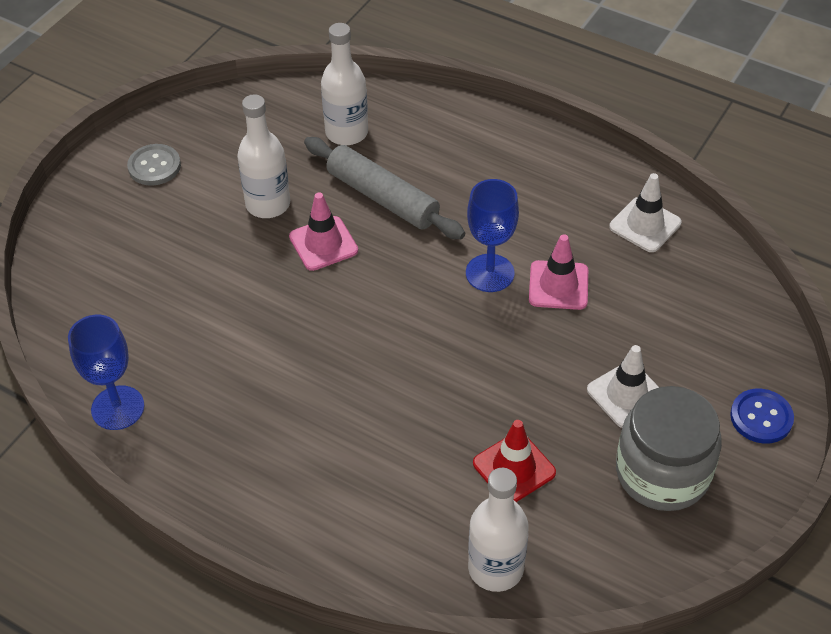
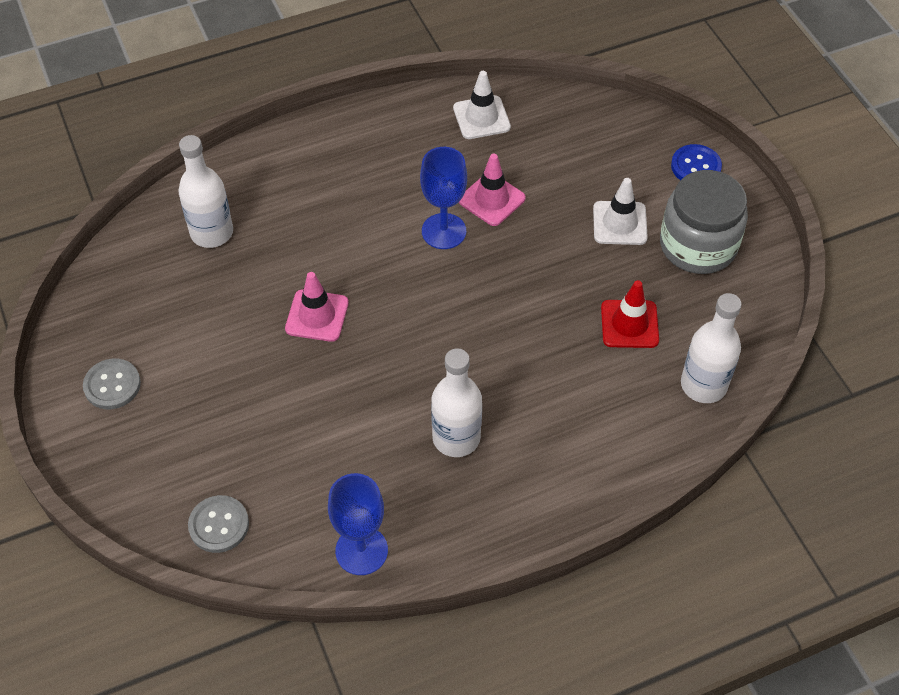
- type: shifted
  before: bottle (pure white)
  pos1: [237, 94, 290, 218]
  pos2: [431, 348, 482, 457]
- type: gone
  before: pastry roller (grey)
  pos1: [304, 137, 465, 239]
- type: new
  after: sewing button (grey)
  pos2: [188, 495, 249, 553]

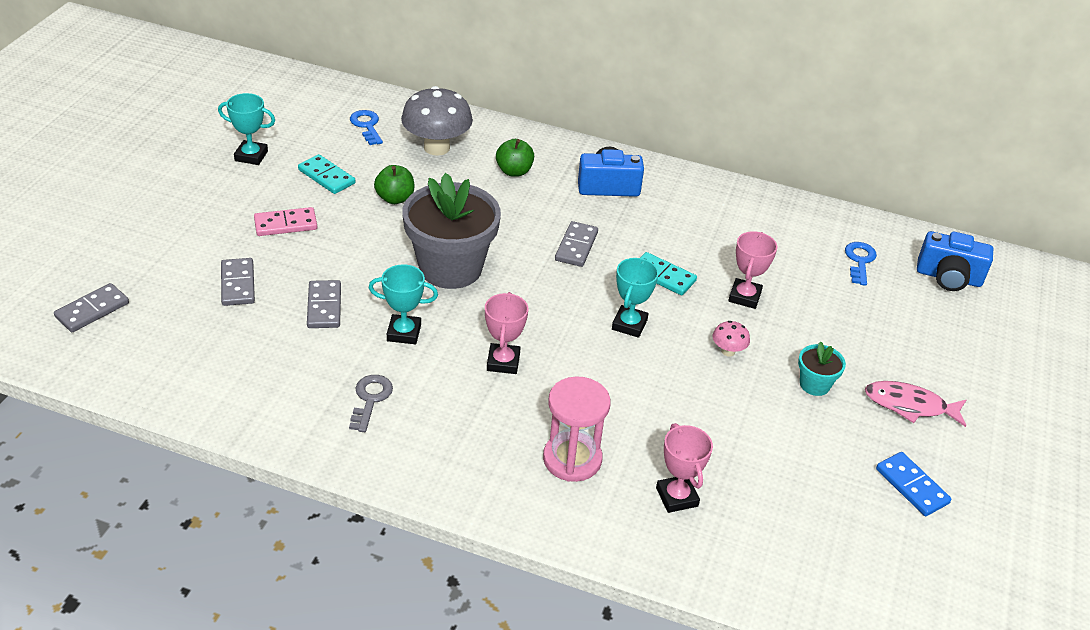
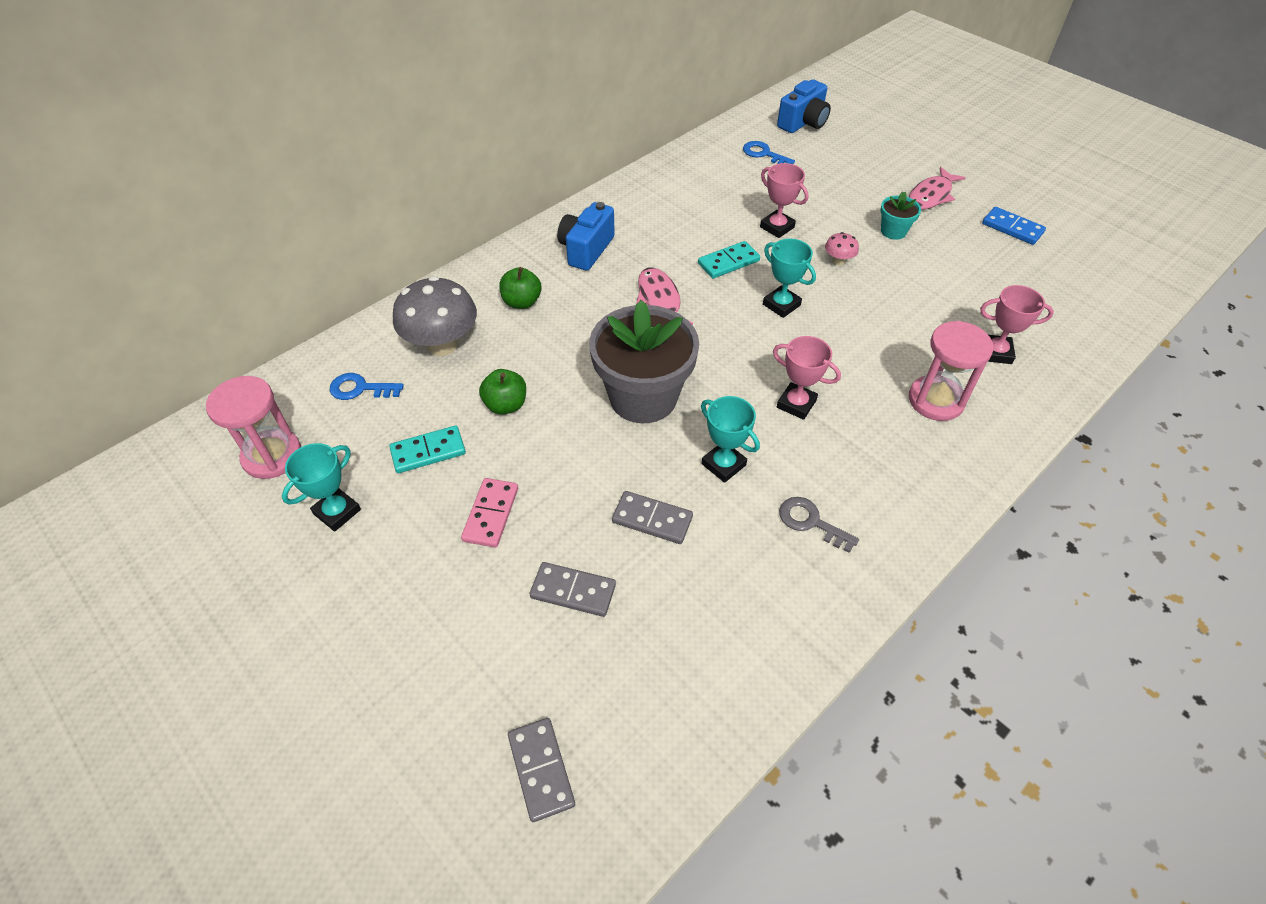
- type: swapped
  before: domino (grey)
  after: toy fish (rose-pink)
  pos1: [555, 221, 598, 267]
  pos2: [636, 268, 693, 325]
- type: rotated
  before: trophy (teal)
  pos1: [369, 264, 438, 344]
  pos2: [701, 396, 760, 483]
  turn: -75
- type: rotated
  before: domino (blue)
  pos1: [876, 452, 951, 516]
  pos2: [982, 207, 1046, 245]
  turn: 45
- type: new
  after: sandglass (rose-pink)
  pos2: [206, 376, 301, 479]

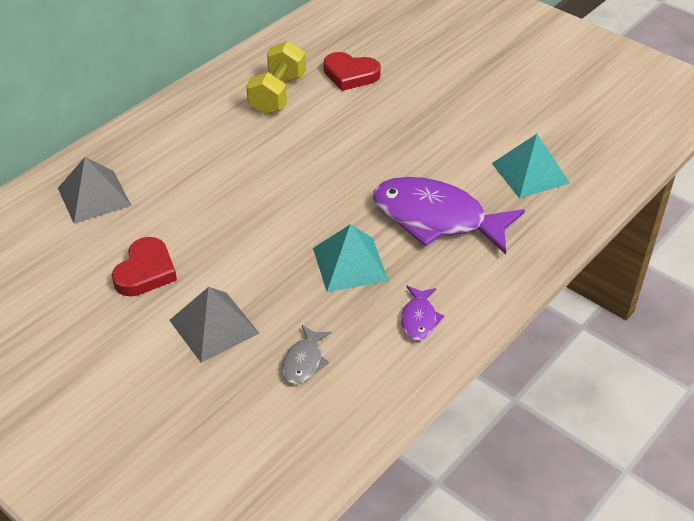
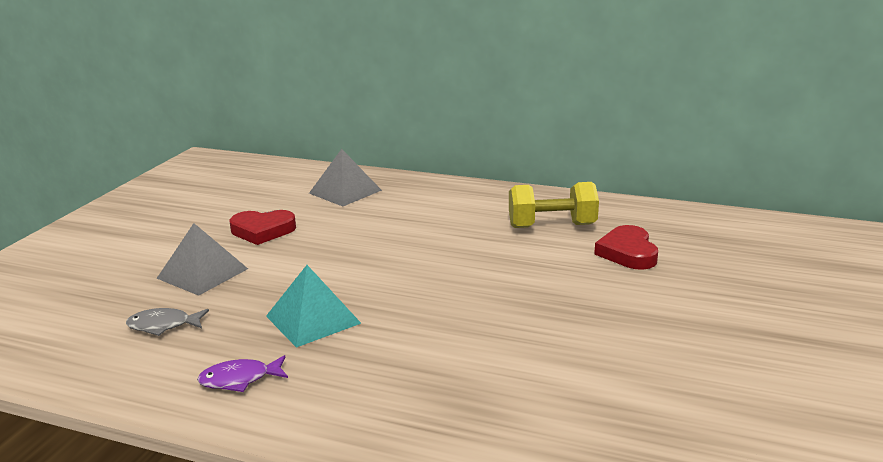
- type: gone
  before: pyramid shape (teal)
  pos1: [492, 134, 570, 198]
- type: gone
  before: toy fish (royal purple)
  pos1: [372, 177, 525, 255]

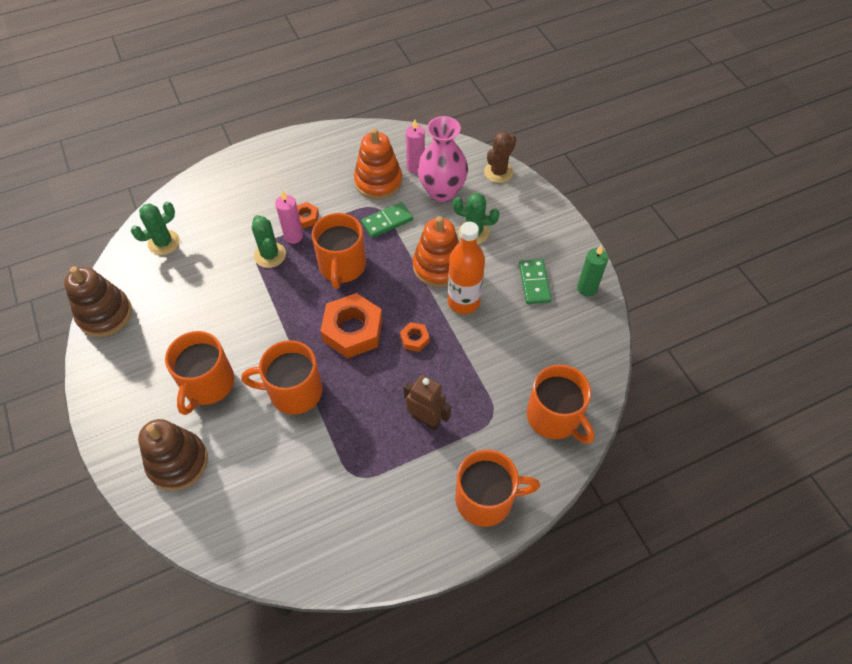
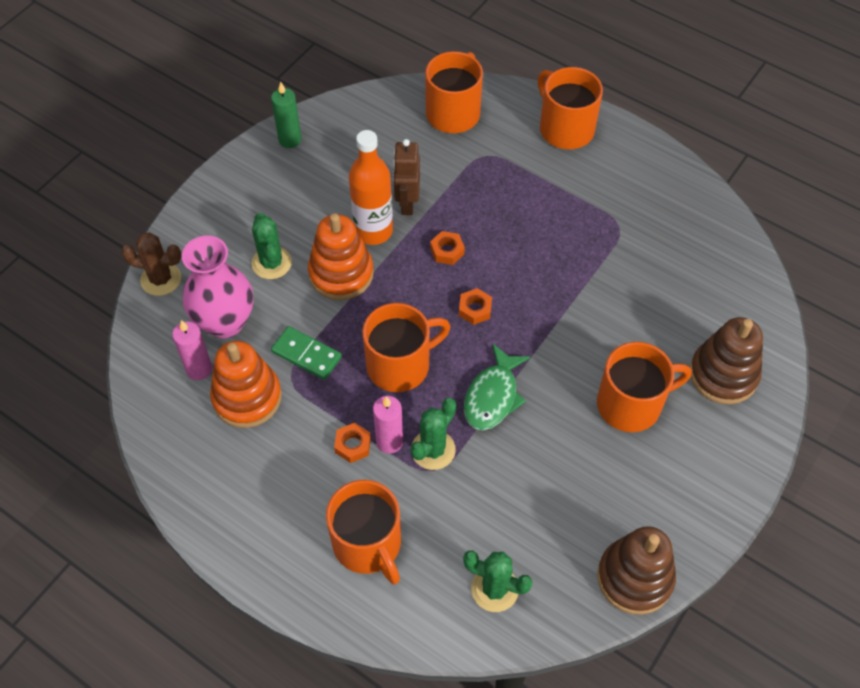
- type: gone
  before: domino (emerald)
  pos1: [519, 259, 551, 304]
- type: scaled
  before: hexagon nut (bright orange)
  pos1: [320, 293, 382, 358]
  pos2: [459, 288, 492, 325]
  scale: 0.47
- type: shifted
  before: tea mug (bright orange)
  pos1: [241, 340, 323, 415]
  pos2: [326, 480, 401, 584]
- type: shifted
  before: toy robot (brown)
  pos1: [403, 375, 451, 430]
  pos2: [393, 139, 420, 215]
- type: new
  after: toy fish (emerald)
  pos2: [464, 343, 531, 430]

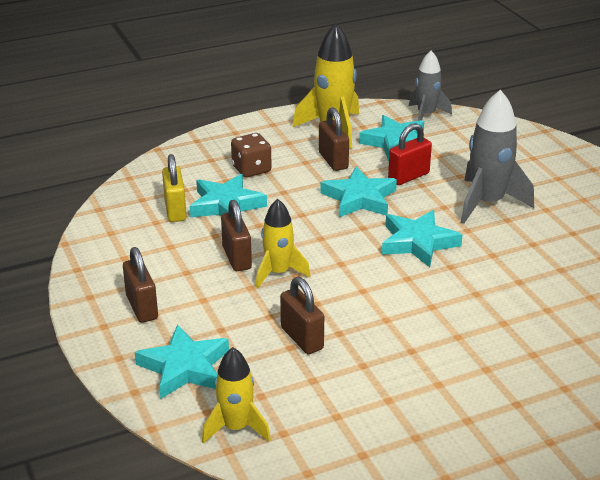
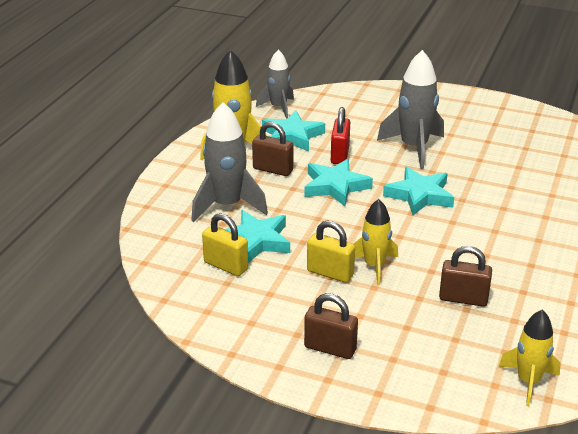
- type: swapped
  before: die (brown)
  after: toy rocket (grey)
  pos1: [231, 133, 272, 177]
  pos2: [191, 102, 268, 222]
- type: repainted
  before: small lock (brown)
  after: small lock (golden)
  pos1: [221, 200, 252, 271]
  pos2: [307, 221, 355, 283]
- type: gone
  before: star shape (teal)
  pos1: [135, 324, 229, 399]

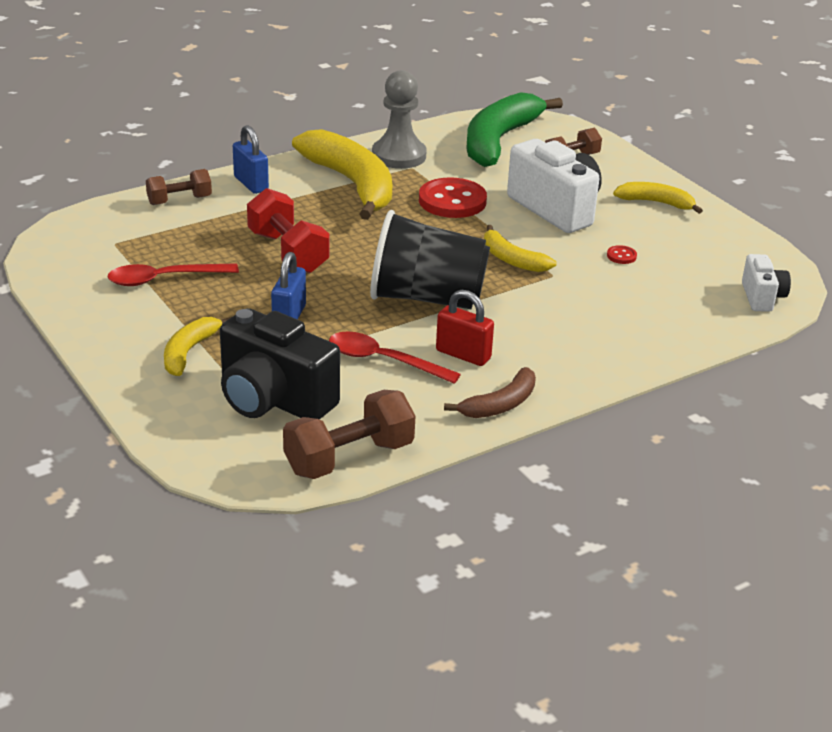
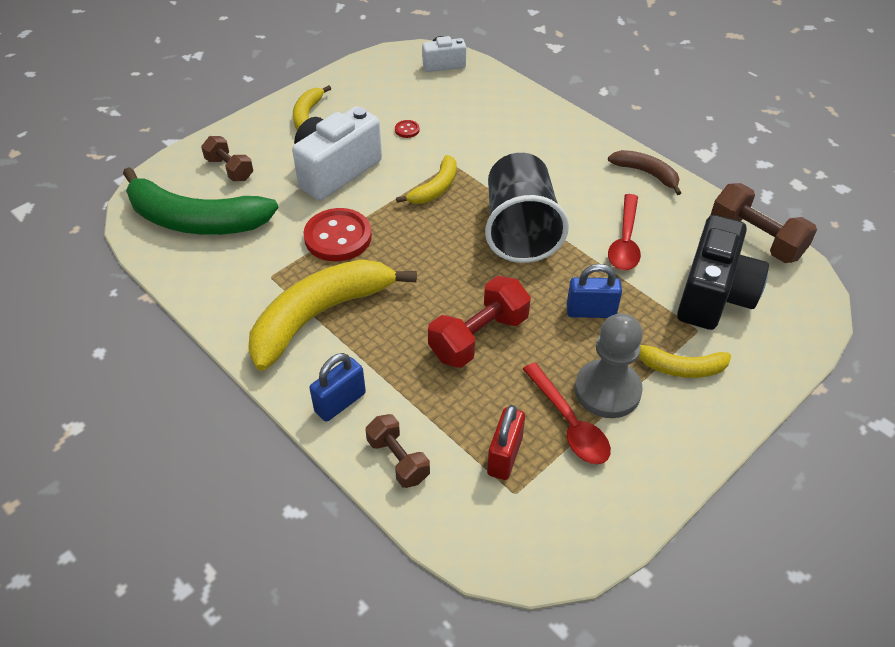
- type: shifted
  before: game pawn (grey)
  pos1: [372, 70, 427, 169]
  pos2: [575, 313, 643, 418]
- type: shifted
  before: small lock (crimson)
  pos1: [436, 290, 494, 366]
  pos2: [487, 405, 525, 480]

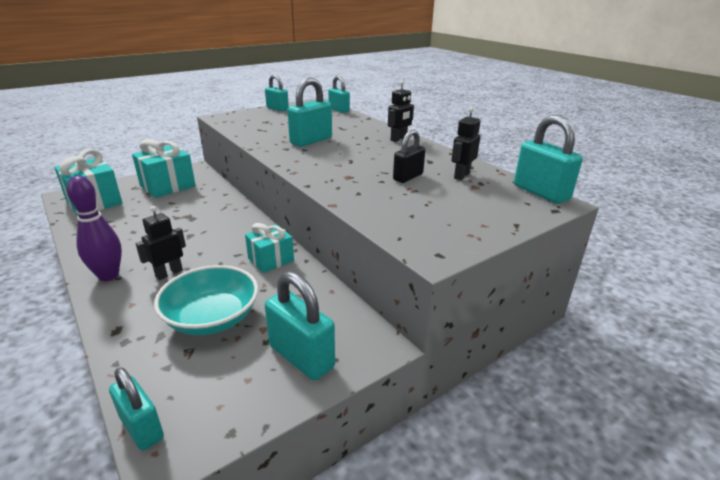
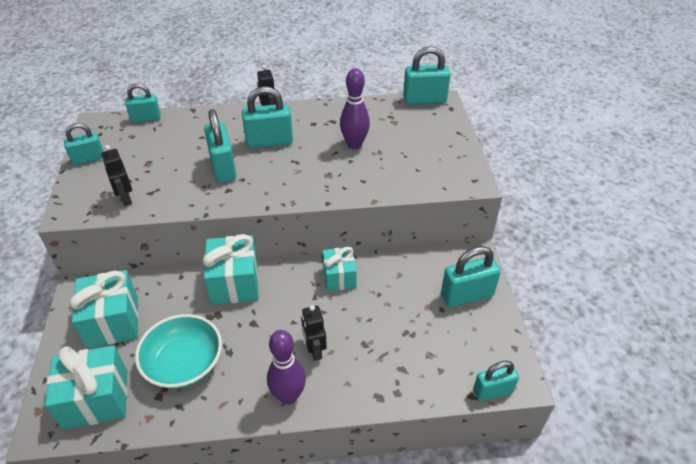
- type: shifted
  before: toy robot (jet-black)
  pos1: [452, 107, 481, 180]
  pos2: [101, 145, 132, 206]
- type: swapped
  before: small lock (jet-black)
  after: tenpin (royal purple)
  pos1: [393, 130, 425, 183]
  pos2: [340, 68, 370, 150]
- type: shifted
  before: deep dish (teal)
  pos1: [154, 265, 258, 335]
  pos2: [135, 314, 222, 389]
- type: new
  after: small lock (teal)
  pos2: [242, 86, 293, 148]
- type: new
  after: gift (teal)
  pos2: [203, 234, 259, 305]

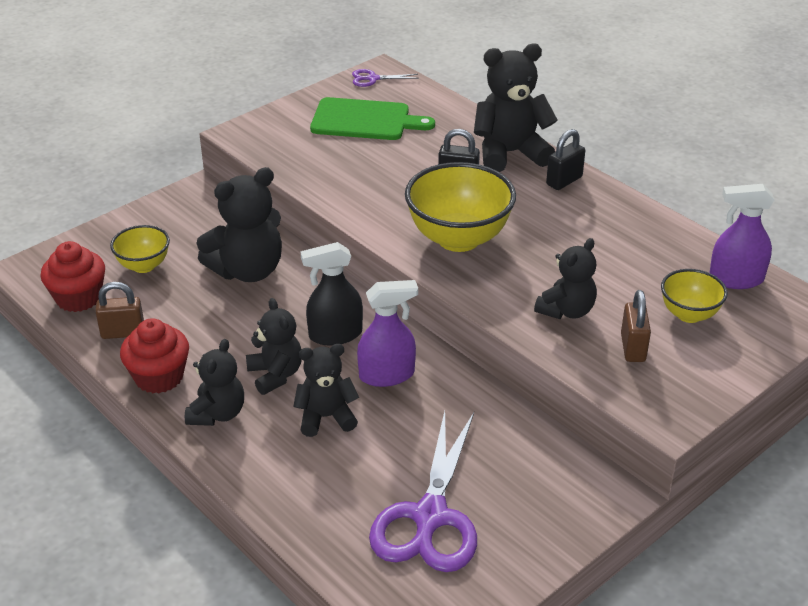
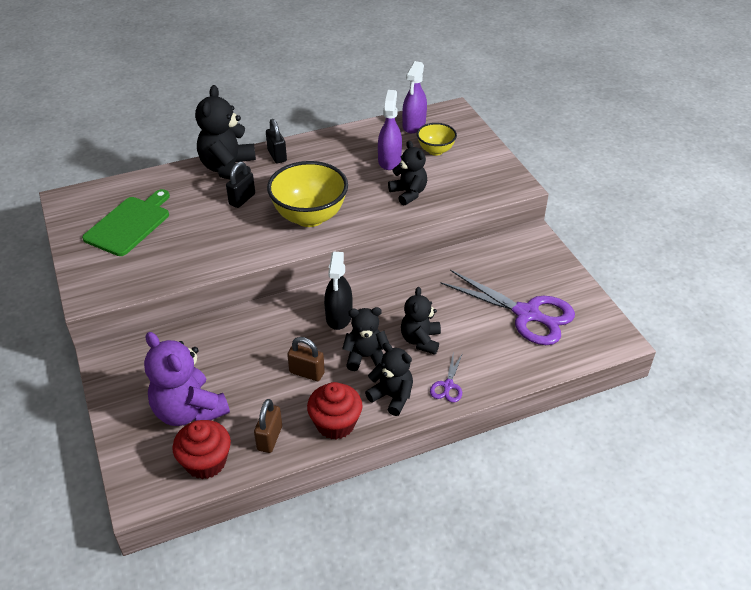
- type: shifted
  before: scissors (royal purple)
  pos1: [352, 69, 419, 87]
  pos2: [430, 353, 463, 403]
- type: gone
  before: stuffed bear (jet-black)
  pos1: [197, 167, 282, 282]
- type: swapped
  before: deep dish (golden)
  after: stuffed bear (royal purple)
  pos1: [110, 225, 170, 273]
  pos2: [144, 332, 230, 426]
- type: shifted
  before: spray bottle (royal purple)
  pos1: [357, 280, 418, 387]
  pos2: [378, 90, 402, 170]
- type: shifted
  before: small lock (brown)
  pos1: [621, 290, 651, 362]
  pos2: [287, 337, 325, 381]

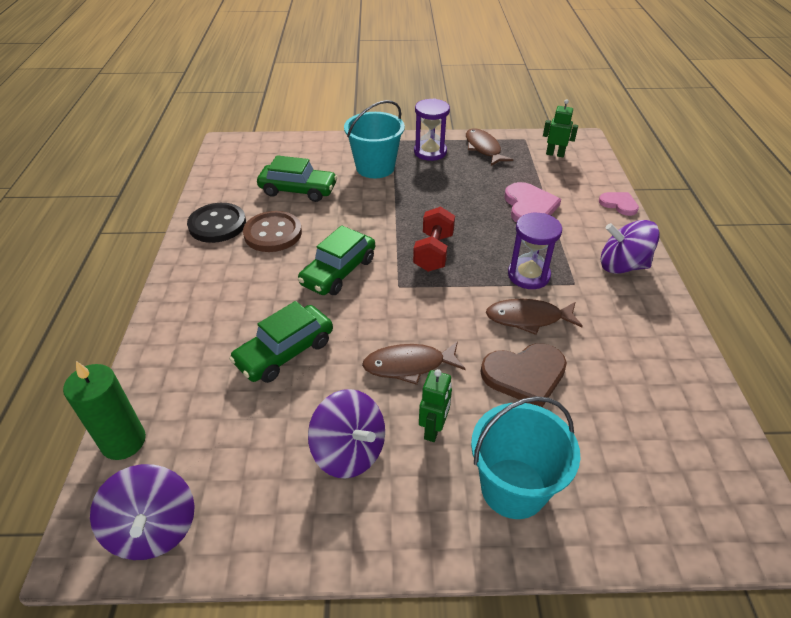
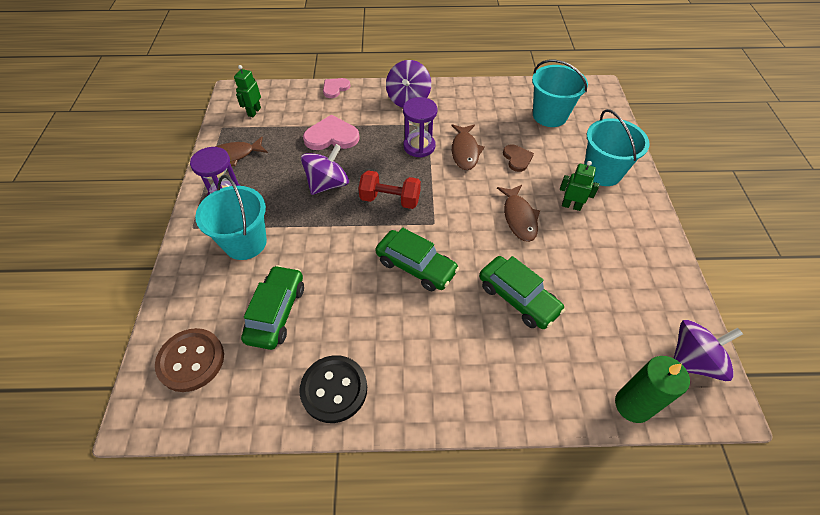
- type: shifted
  before: sewing button (brown)
  pos1: [243, 211, 302, 252]
  pos2: [155, 328, 224, 392]
- type: scaled
  before: love heart (brown)
  pos1: [481, 343, 567, 407]
  pos2: [503, 144, 534, 172]
  scale: 0.61
- type: shifted
  before: toy top (royal purple)
  pos1: [308, 389, 385, 479]
  pos2: [301, 144, 349, 195]
- type: new
  after: sand bucket (teal)
  pos2: [532, 60, 588, 127]

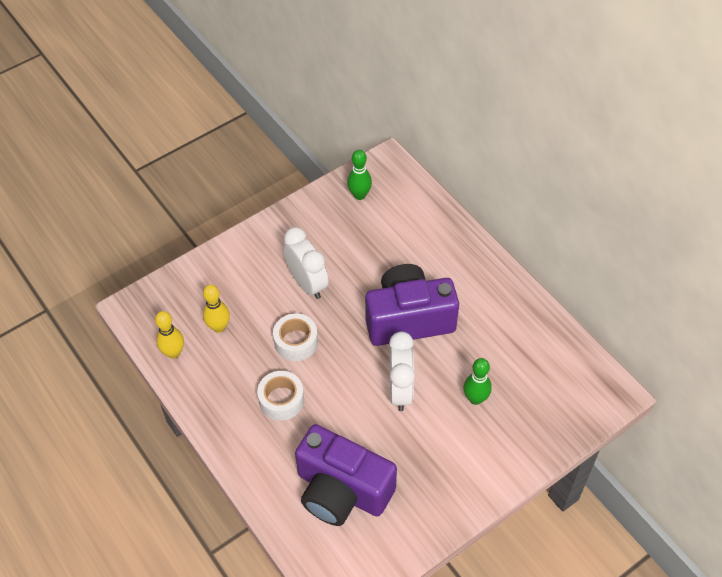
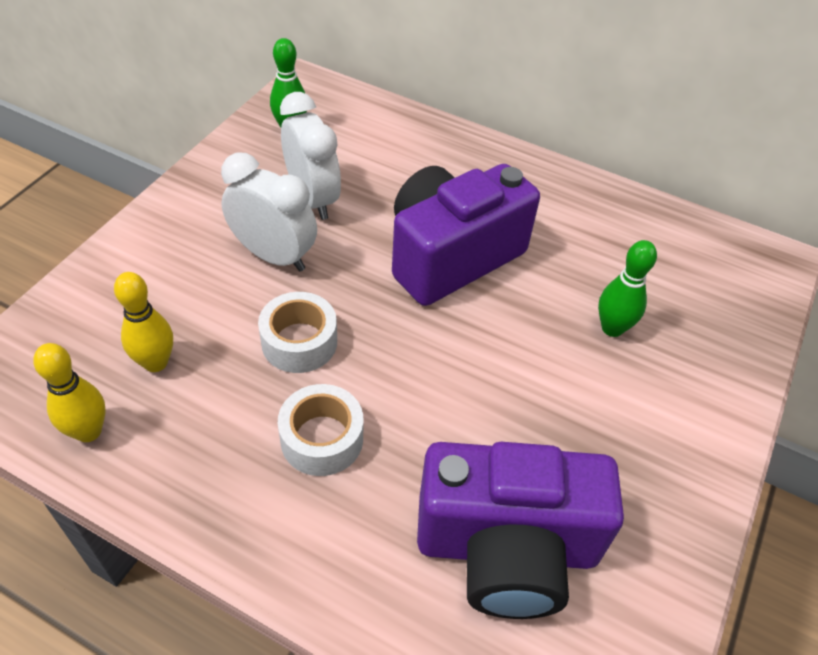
- type: shifted
  before: bedside clock (pure white)
  pos1: [389, 331, 415, 411]
  pos2: [280, 92, 341, 220]

